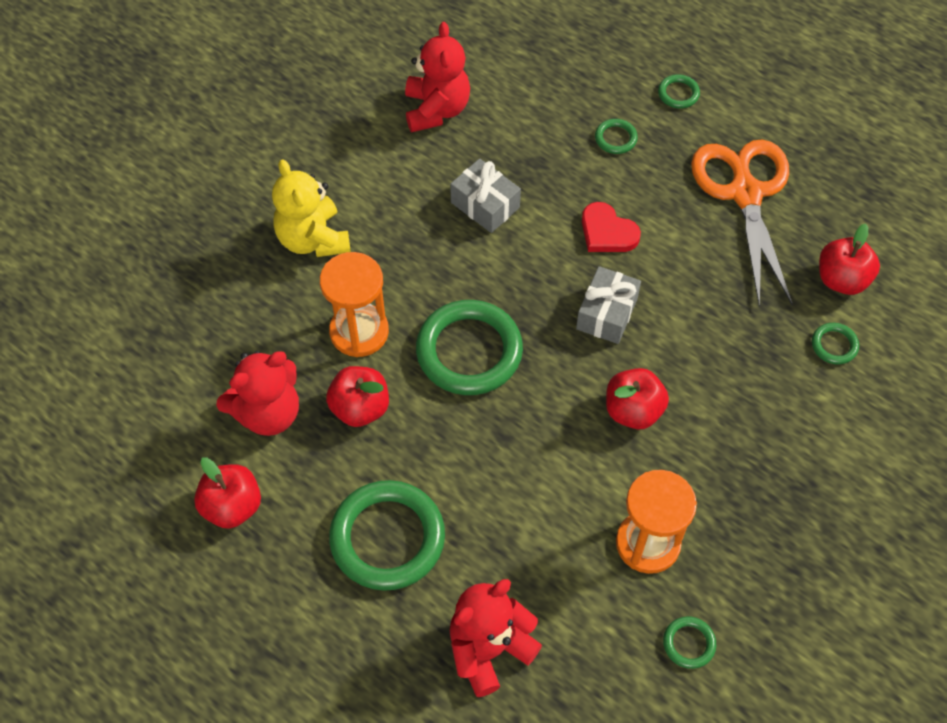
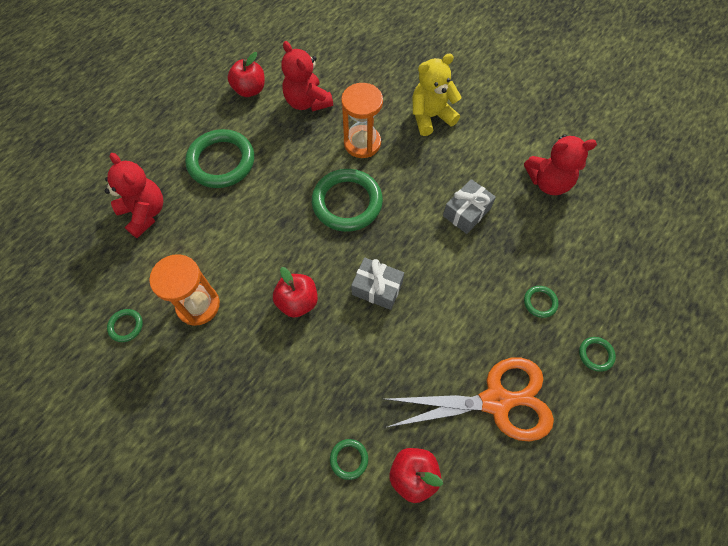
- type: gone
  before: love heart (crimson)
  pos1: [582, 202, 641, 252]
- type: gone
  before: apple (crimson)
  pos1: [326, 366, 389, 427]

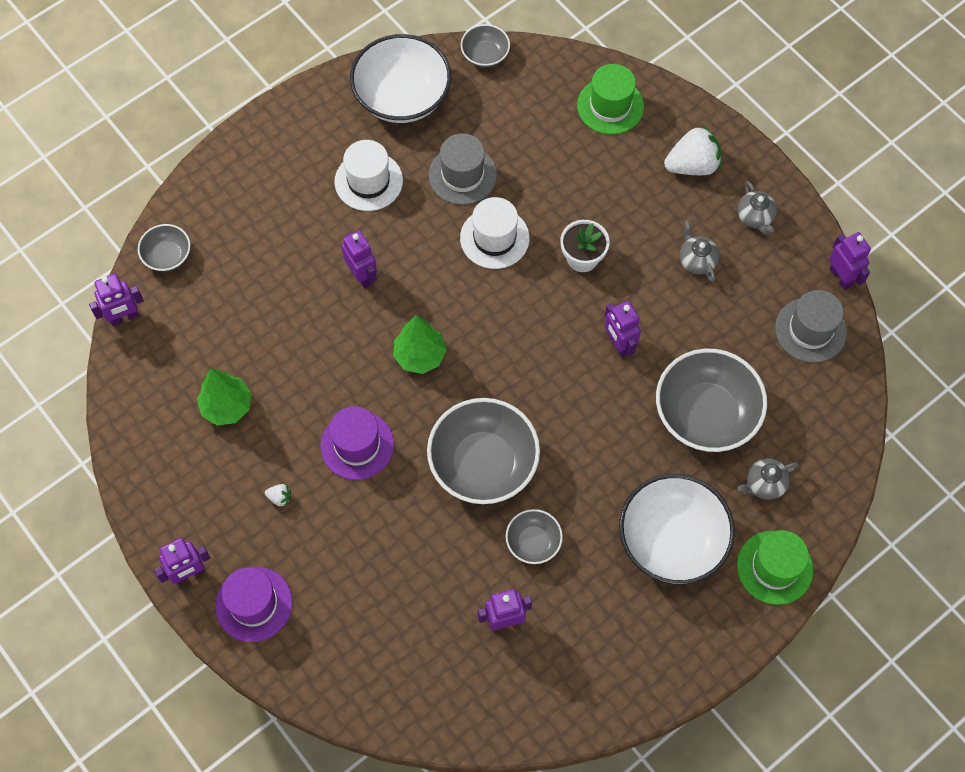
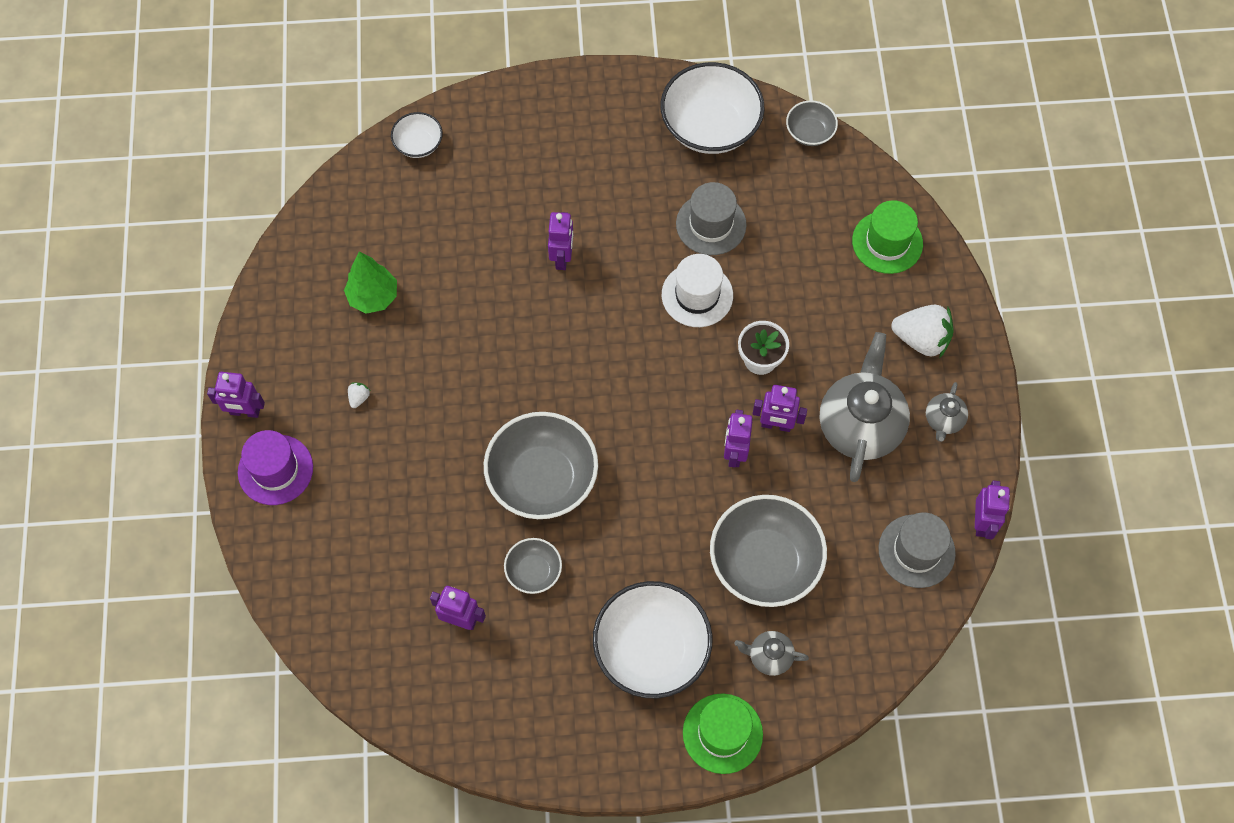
- type: gone
  before: top hat (pure white)
  pos1: [335, 140, 403, 211]
- type: scaled
  before: teapot (grey)
  pos1: [680, 220, 720, 282]
  pos2: [820, 332, 910, 482]
  scale: 2.11
- type: repainted
  before: deep dish (grey)
  after: deep dish (pure white)
  pos1: [138, 224, 190, 271]
  pos2: [391, 112, 443, 158]
- type: shifted
  before: toy robot (royal purple)
  pos1: [89, 274, 144, 326]
  pos2: [752, 385, 807, 432]
- type: gone
  before: toy tree (emerald)
  pos1: [393, 315, 447, 374]
- type: gone
  before: top hat (royal purple)
  pos1: [320, 406, 394, 480]
- type: rotated
  before: toy strawberry (pure white)
  pos1: [265, 484, 291, 506]
  pos2: [348, 382, 370, 408]
  turn: -120

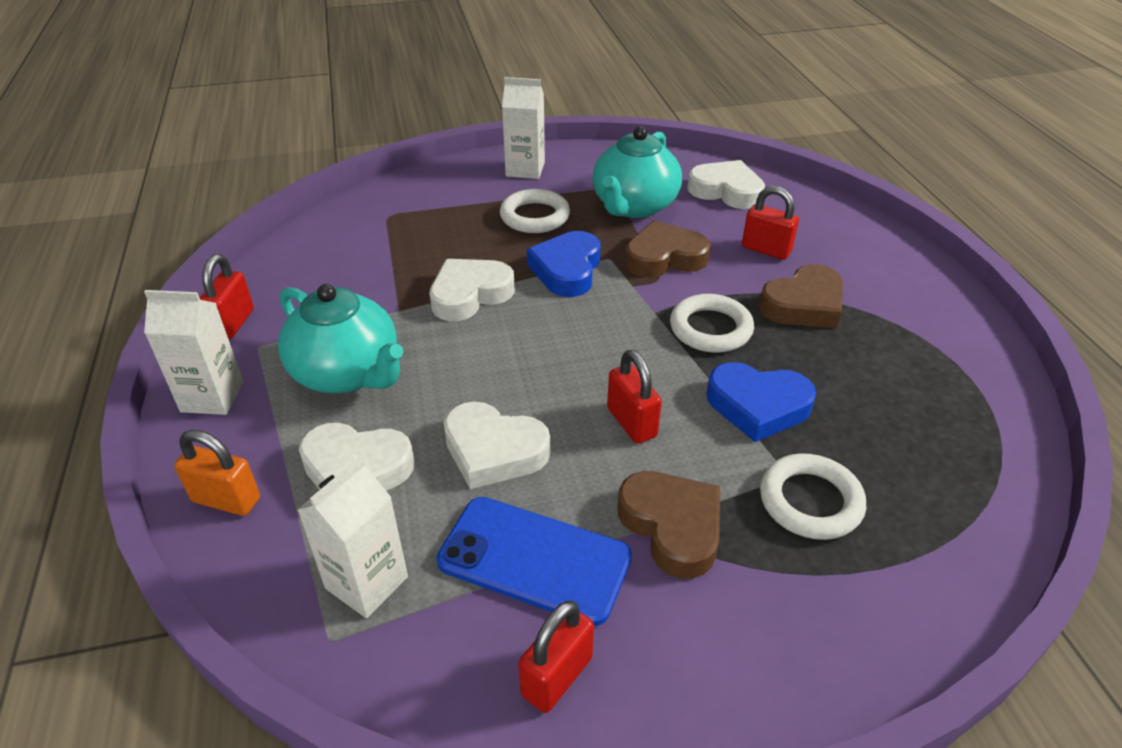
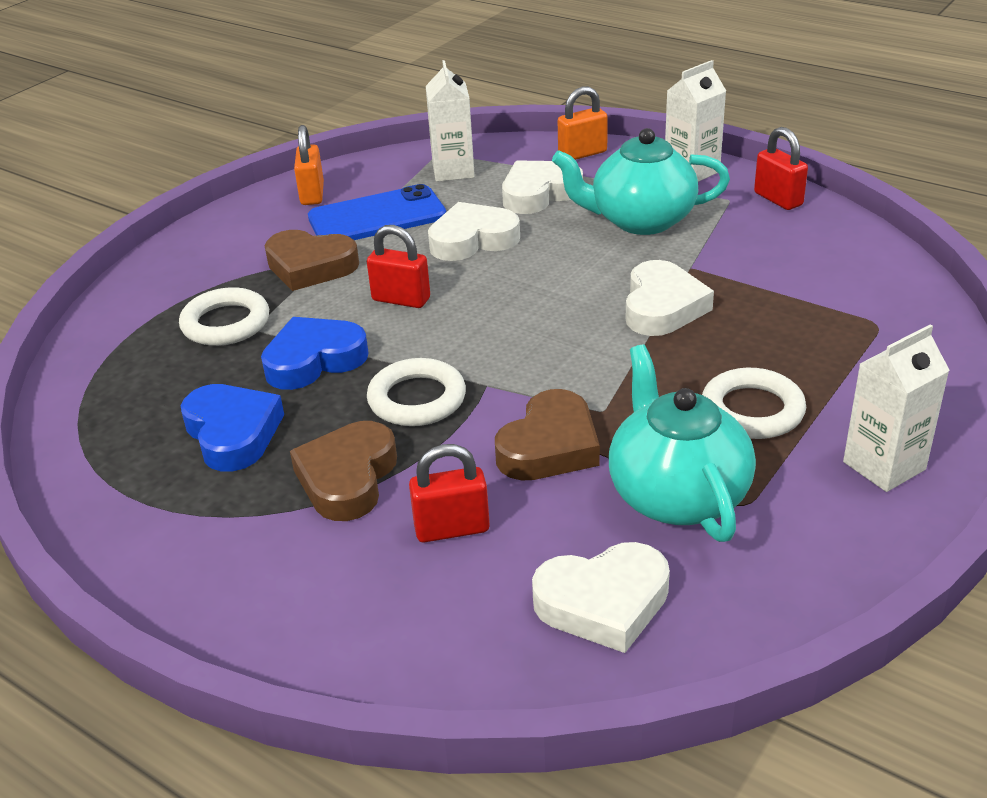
- type: shifted
  before: love heart (blue)
  pos1: [527, 231, 601, 297]
  pos2: [181, 384, 284, 471]
- type: repainted
  before: small lock (crimson)
  after: small lock (bright orange)
  pos1: [518, 600, 594, 713]
  pos2: [294, 125, 324, 205]

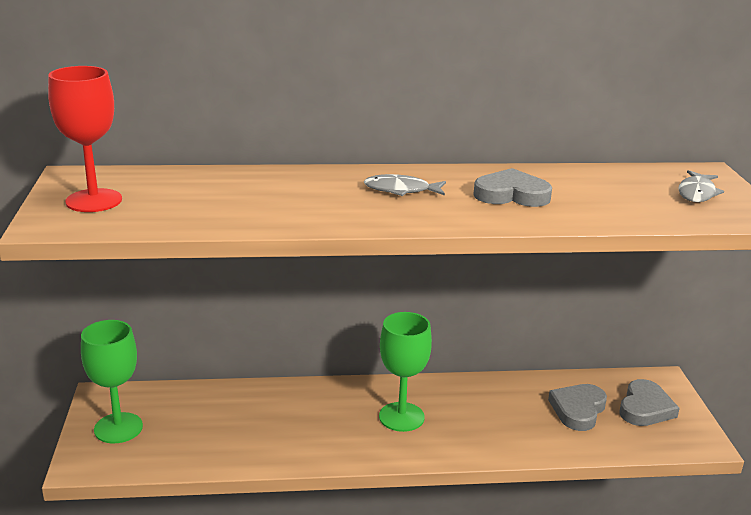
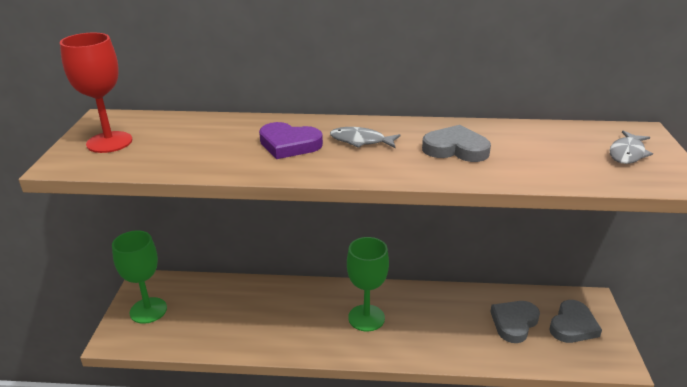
- type: new
  after: love heart (royal purple)
  pos2: [259, 122, 323, 159]

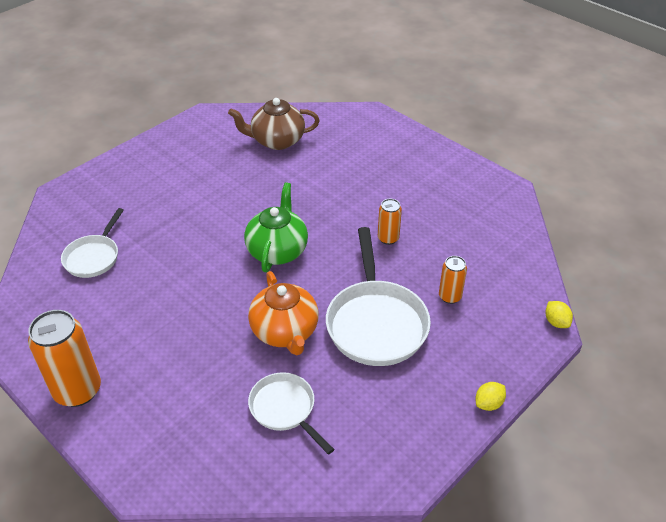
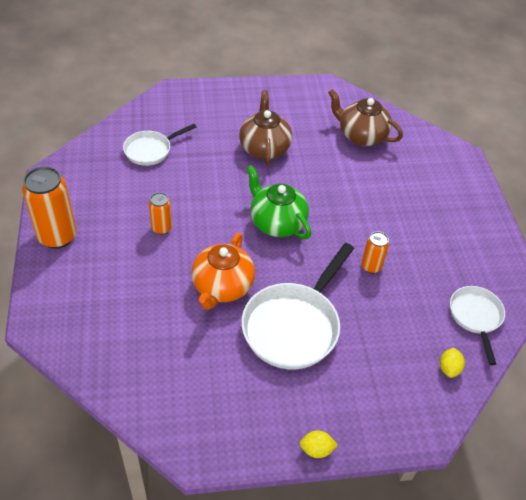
- type: rotated
  before: teapot (emerald)
  pos1: [244, 183, 308, 272]
  pos2: [246, 165, 311, 239]
  turn: -90
- type: shifted
  before: soda can (bright orange)
  pos1: [439, 256, 467, 304]
  pos2: [149, 192, 172, 235]
- type: shifted
  before: citrus fruit (golden)
  pos1: [545, 301, 573, 328]
  pos2: [440, 348, 465, 378]
- type: shifted
  before: skillet (pure white)
  pos1: [248, 372, 334, 455]
  pos2: [450, 286, 505, 365]
- type: new
  after: teapot (brown)
  pos2: [239, 90, 292, 166]

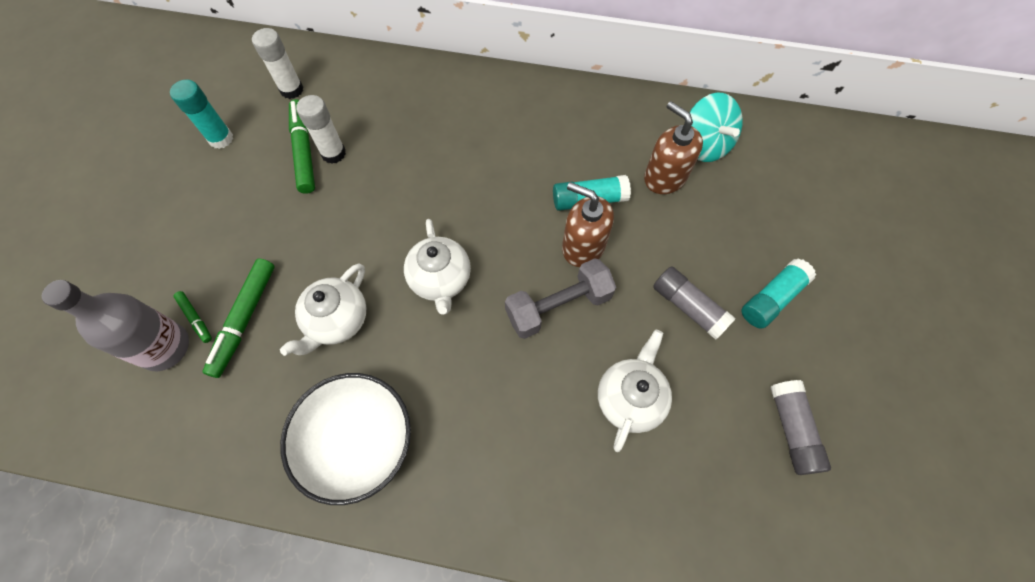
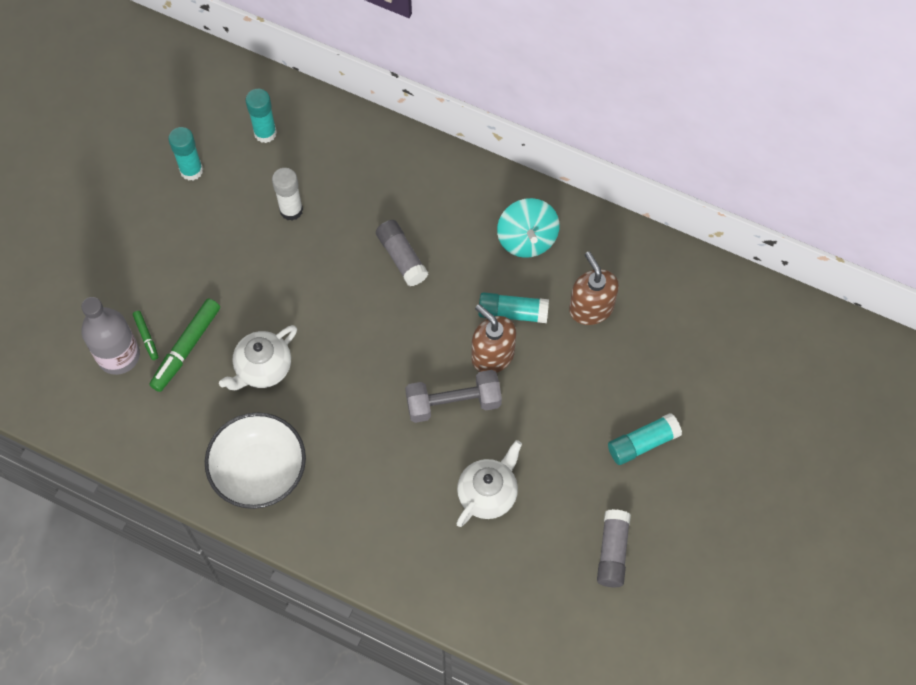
- type: repainted
  before: glue (pure white)
  after: glue (teal)
  pos1: [252, 28, 303, 99]
  pos2: [245, 89, 277, 143]
- type: shifted
  before: toy top (teal)
  pos1: [689, 93, 743, 162]
  pos2: [497, 198, 560, 258]
- type: gone
  before: marker (emerald)
  pos1: [289, 99, 315, 194]
- type: gone
  before: teapot (pure white)
  pos1: [404, 219, 471, 315]
- type: shifted
  before: glue (grey)
  pos1: [653, 266, 736, 340]
  pos2: [376, 220, 428, 286]

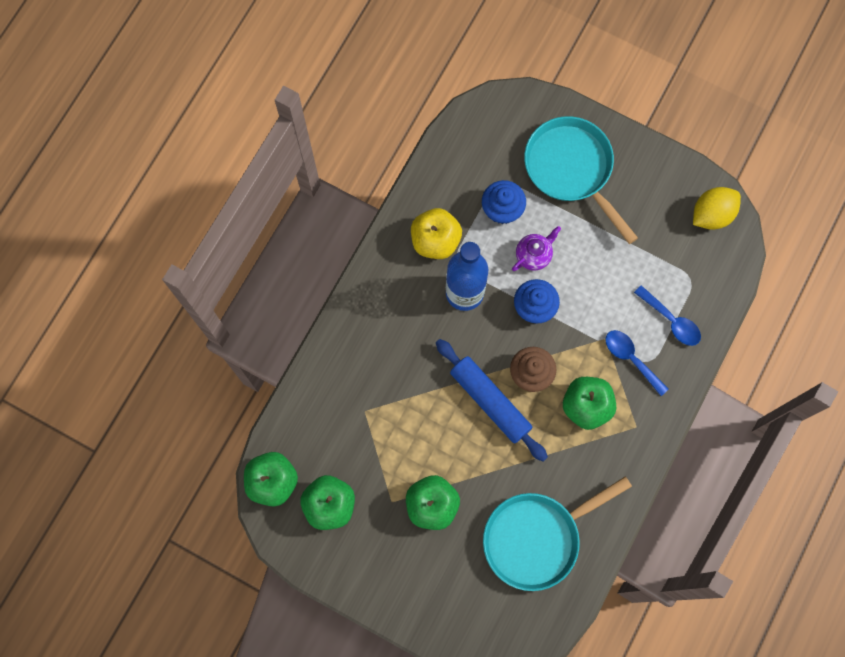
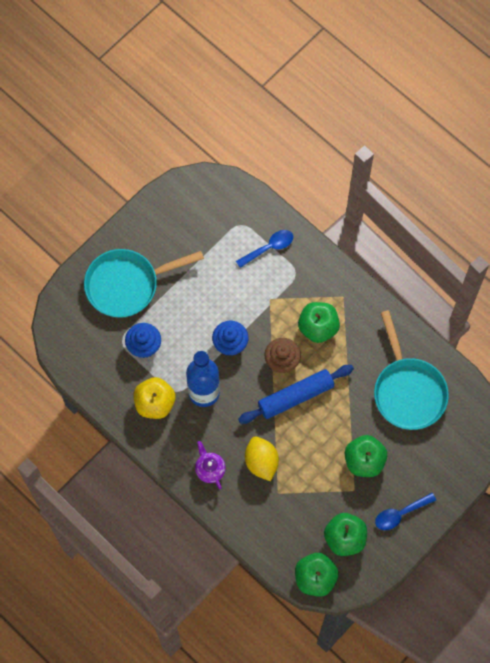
- type: shifted
  before: citrus fruit (golden)
  pos1: [693, 187, 741, 230]
  pos2: [245, 437, 279, 481]
- type: shifted
  before: teapot (royal purple)
  pos1: [512, 226, 561, 271]
  pos2: [195, 441, 226, 489]
- type: shifted
  before: tablespoon (blue)
  pos1: [605, 330, 668, 396]
  pos2: [375, 493, 436, 530]

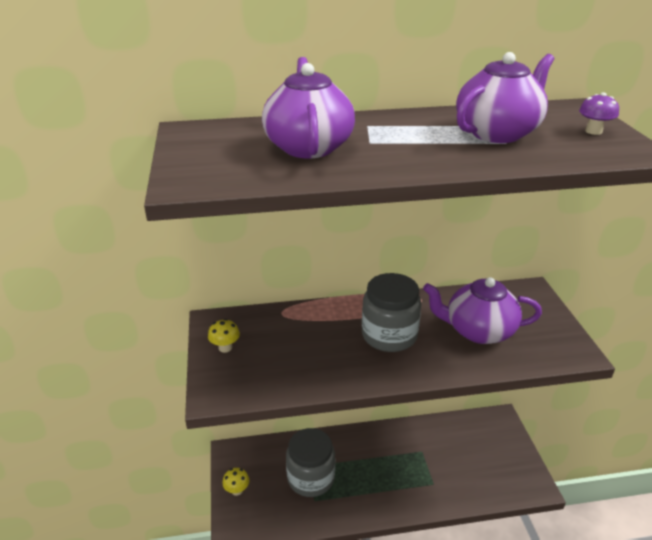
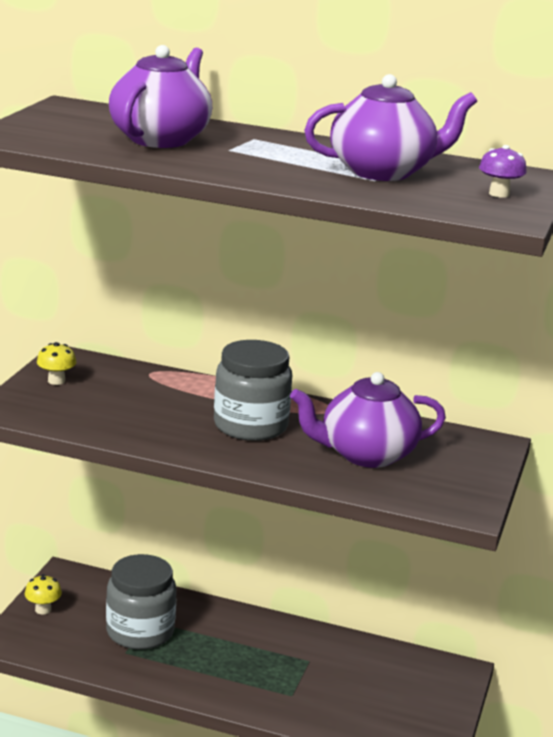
- type: rotated
  before: teapot (royal purple)
  pos1: [423, 277, 542, 344]
  pos2: [290, 372, 446, 468]
  turn: -45

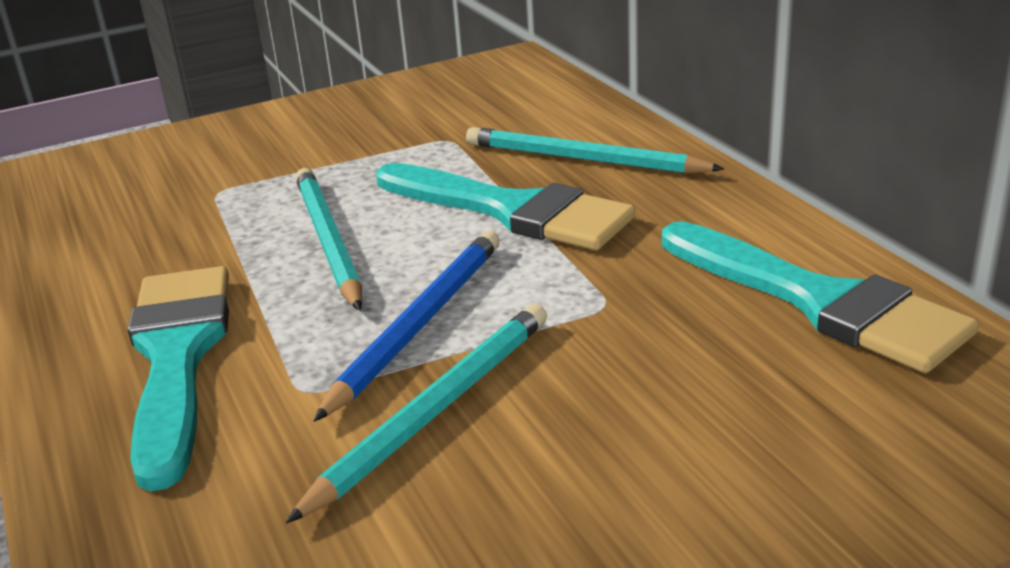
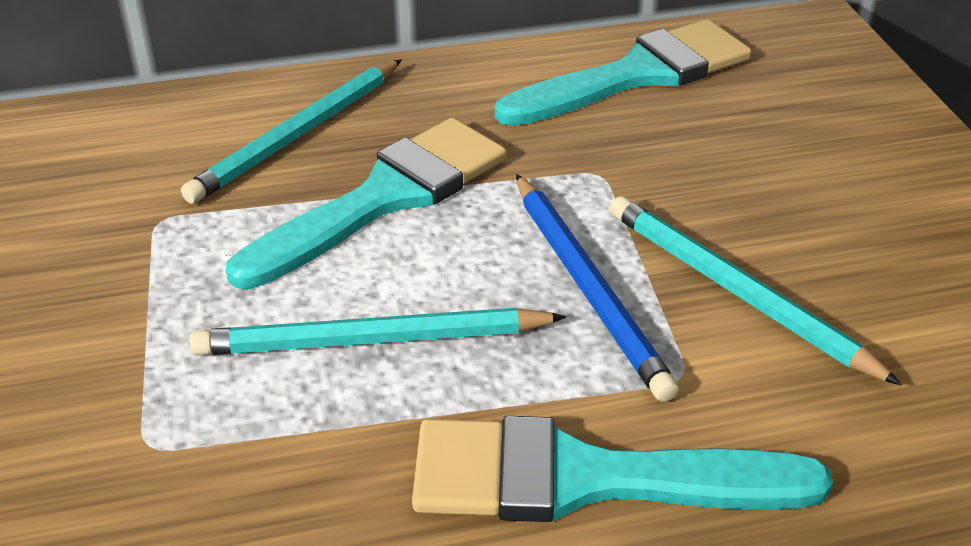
- type: rotated
  before: wooden pencil (blue)
  pos1: [314, 231, 500, 422]
  pos2: [516, 174, 679, 402]
  turn: -150

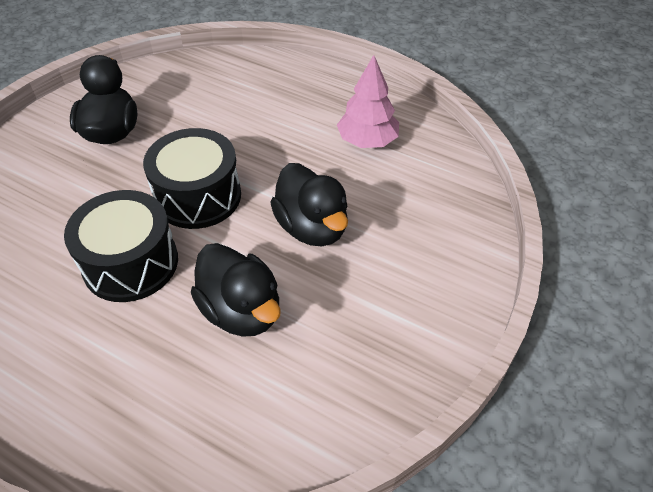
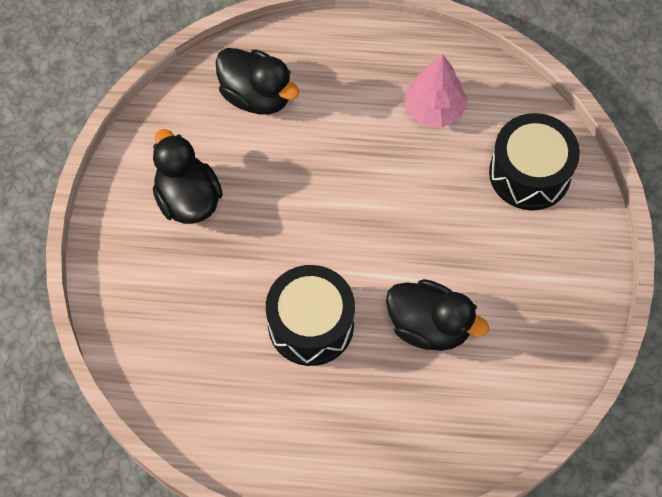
- type: shifted
  before: toy drum (jet-black)
  pos1: [143, 128, 241, 229]
  pos2: [489, 113, 580, 210]
- type: shifted
  before: duck (jet-black)
  pos1: [270, 163, 348, 246]
  pos2: [216, 48, 299, 114]

